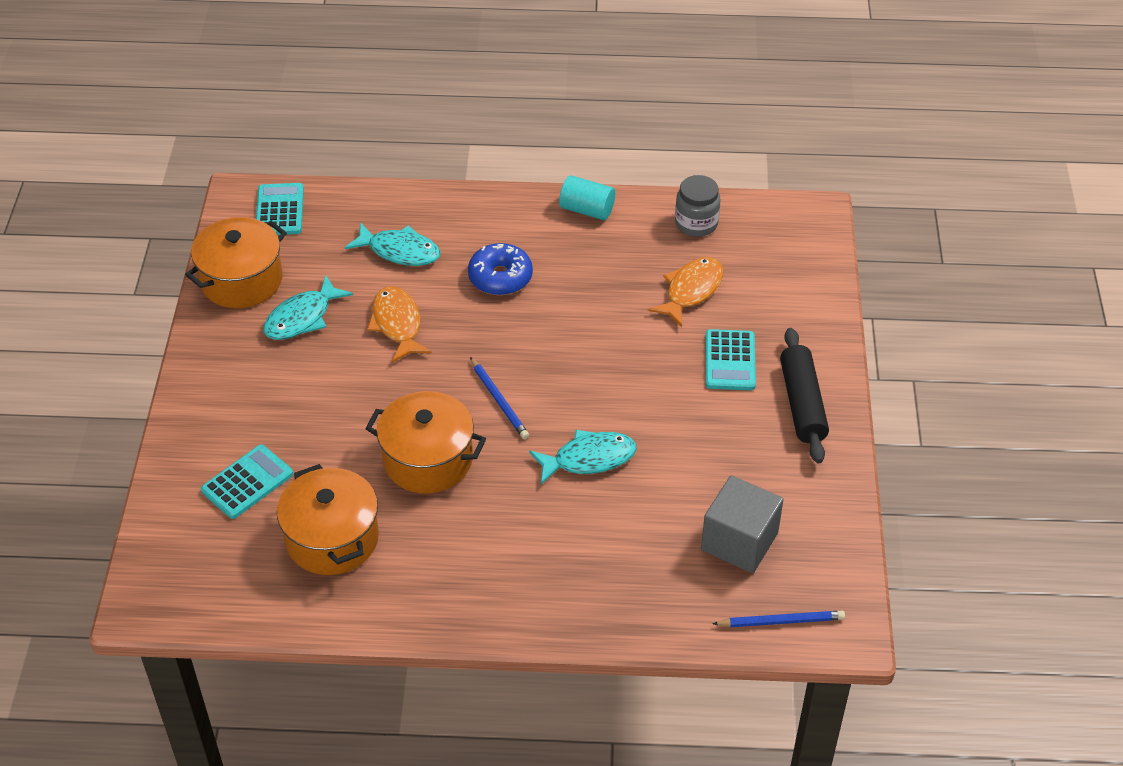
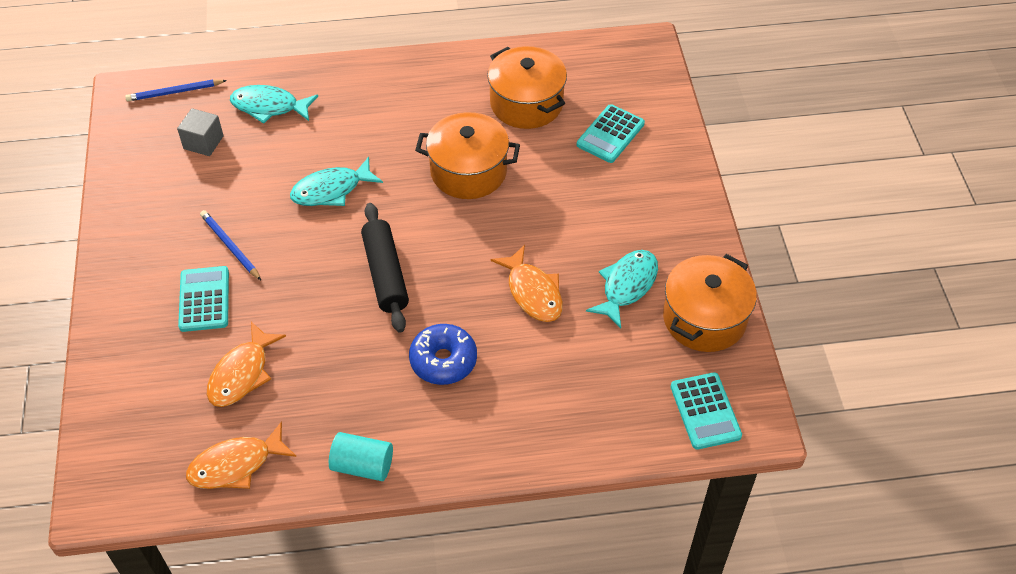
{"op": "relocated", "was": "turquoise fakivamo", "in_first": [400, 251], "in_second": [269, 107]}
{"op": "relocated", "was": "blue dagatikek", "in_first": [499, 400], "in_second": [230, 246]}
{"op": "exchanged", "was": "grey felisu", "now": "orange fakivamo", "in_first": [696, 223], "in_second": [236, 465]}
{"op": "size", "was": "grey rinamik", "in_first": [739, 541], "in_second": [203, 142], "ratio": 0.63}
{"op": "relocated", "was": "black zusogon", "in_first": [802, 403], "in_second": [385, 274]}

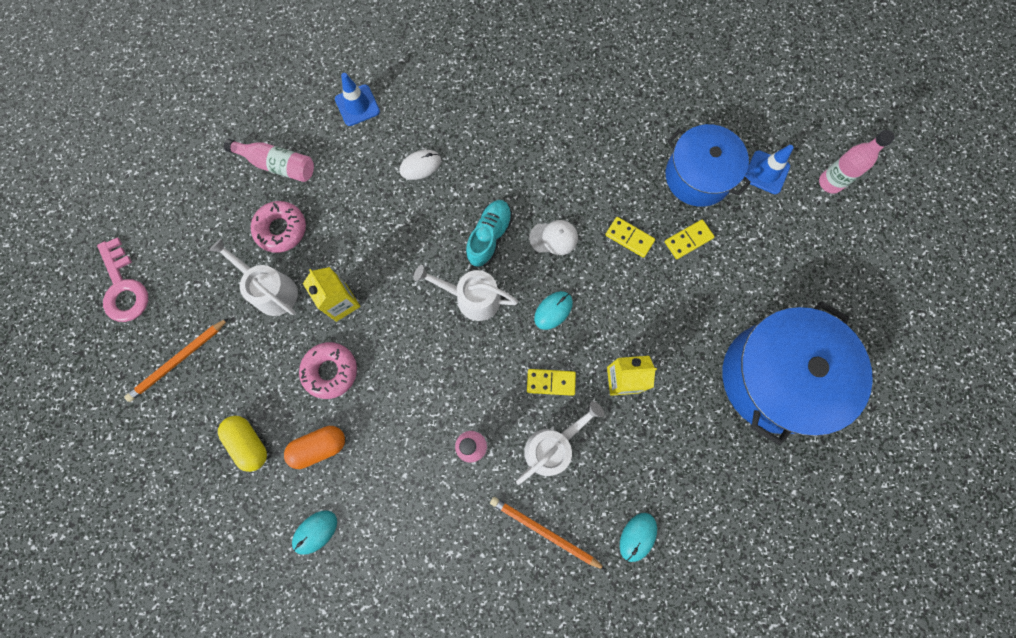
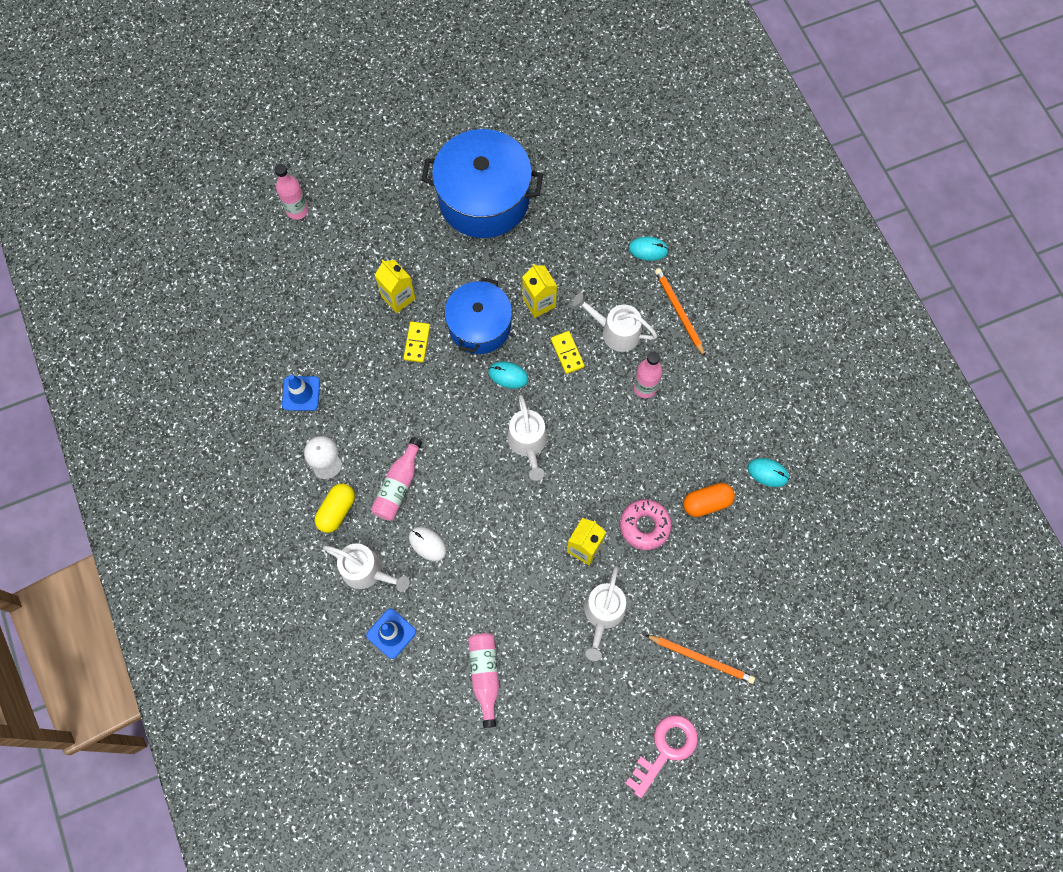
{"op": "relocated", "was": "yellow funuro", "in_first": [249, 443], "in_second": [337, 511]}
{"op": "missing", "was": "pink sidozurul", "in_first": [281, 229]}
{"op": "spun", "was": "orange funuro", "in_first": [319, 447], "in_second": [706, 503], "clockwise": -60}
{"op": "missing", "was": "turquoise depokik", "in_first": [489, 237]}
{"op": "spun", "was": "orange dagatikek", "in_first": [544, 532], "in_second": [679, 312], "clockwise": 150}
{"op": "relocated", "was": "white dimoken", "in_first": [554, 238], "in_second": [323, 457]}
{"op": "exchanged", "was": "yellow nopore", "now": "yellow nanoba", "in_first": [688, 240], "in_second": [398, 297]}
{"op": "relocated", "was": "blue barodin", "in_first": [698, 176], "in_second": [479, 326]}
{"op": "relocated", "was": "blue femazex", "in_first": [766, 172], "in_second": [301, 393]}
{"op": "appeared", "now": "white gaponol", "in_second": [366, 571]}
{"op": "appeared", "now": "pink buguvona", "in_second": [398, 485]}

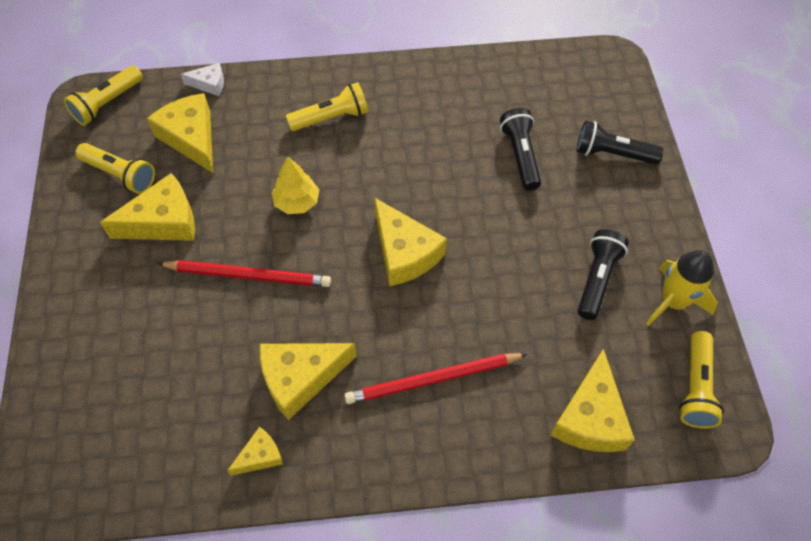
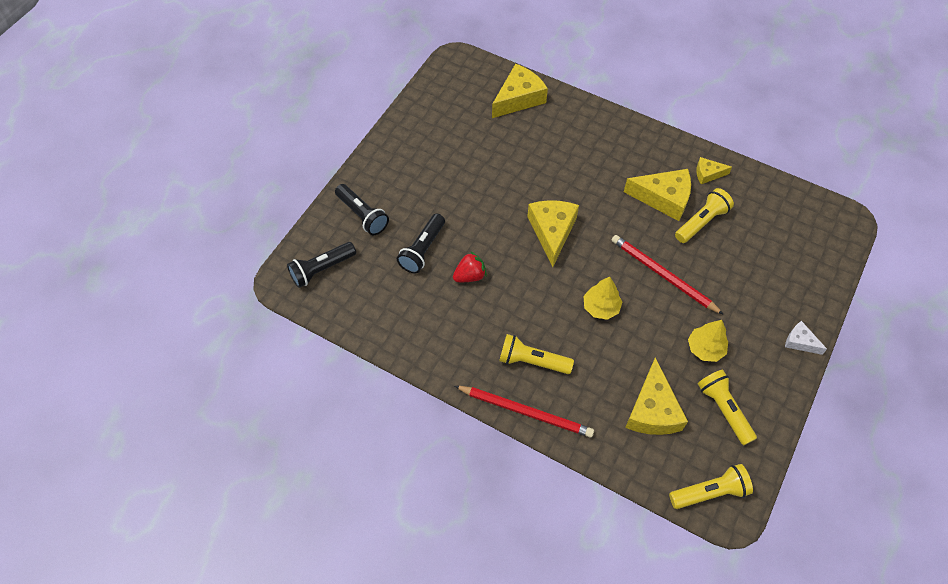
{"op": "exchanged", "was": "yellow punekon", "now": "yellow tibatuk", "in_first": [164, 222], "in_second": [705, 348]}
{"op": "relocated", "was": "white punekon", "in_first": [209, 84], "in_second": [800, 342]}
{"op": "relocated", "was": "red dagatikek", "in_first": [432, 379], "in_second": [526, 412]}
{"op": "relocated", "was": "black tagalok", "in_first": [597, 279], "in_second": [321, 269]}
{"op": "missing", "was": "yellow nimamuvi", "in_first": [673, 301]}
{"op": "relocated", "was": "yellow tagalok", "in_first": [695, 388], "in_second": [701, 222]}
{"op": "appeared", "now": "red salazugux", "in_second": [470, 276]}

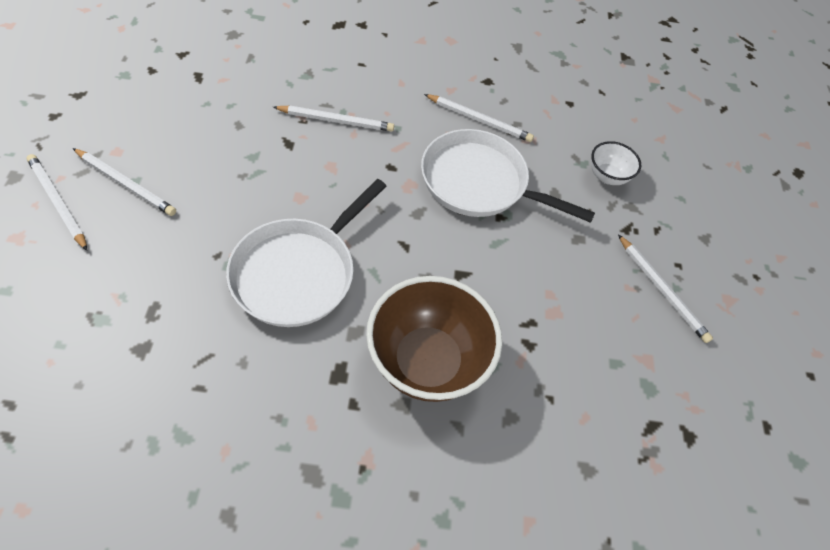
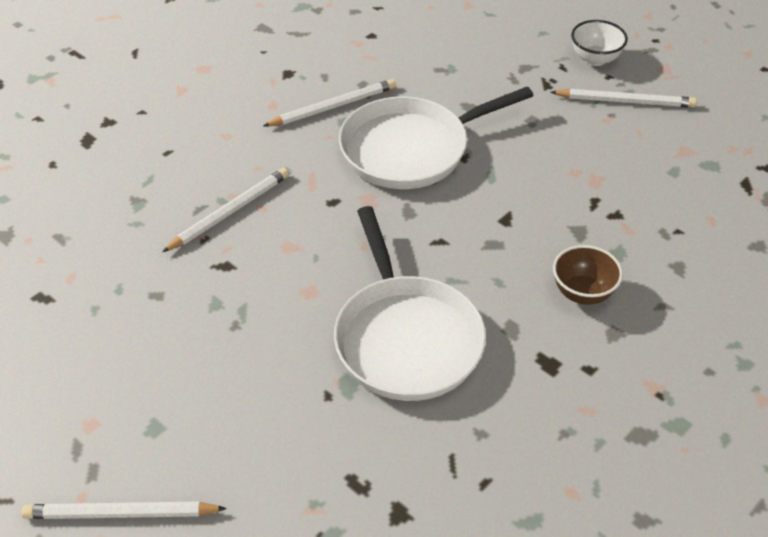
{"op": "missing", "was": "white dagatikek", "in_first": [126, 184]}
{"op": "size", "was": "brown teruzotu", "in_first": [427, 362], "in_second": [583, 293], "ratio": 0.49}
{"op": "relocated", "was": "white teruzotu", "in_first": [607, 176], "in_second": [595, 59]}

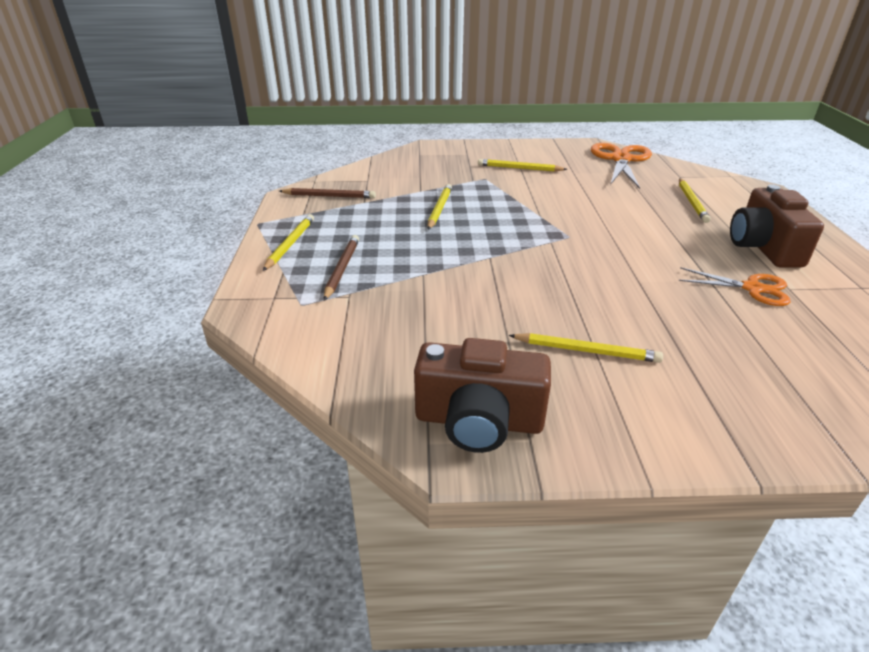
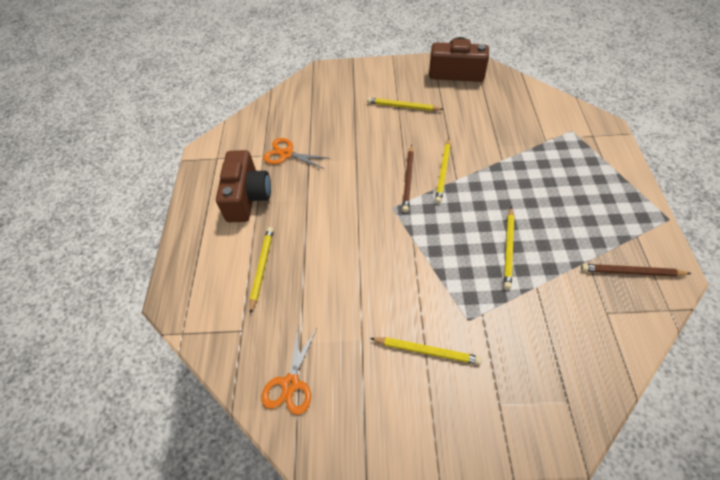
{"op": "relocated", "was": "yellow dagatikek", "in_first": [290, 244], "in_second": [443, 172]}
{"op": "relocated", "was": "brown dagatikek", "in_first": [342, 269], "in_second": [408, 179]}
{"op": "size", "was": "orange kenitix", "in_first": [620, 159], "in_second": [290, 383], "ratio": 0.62}

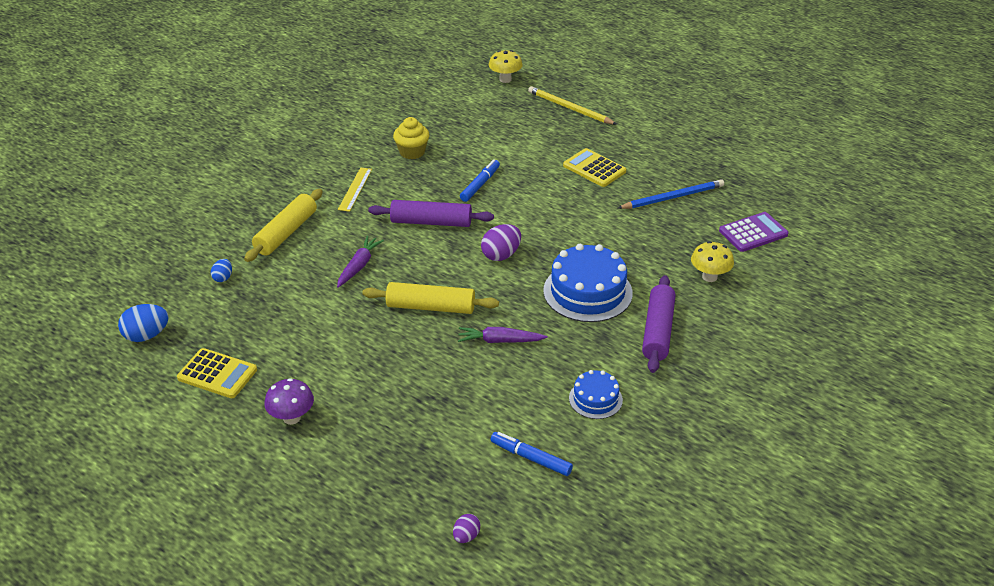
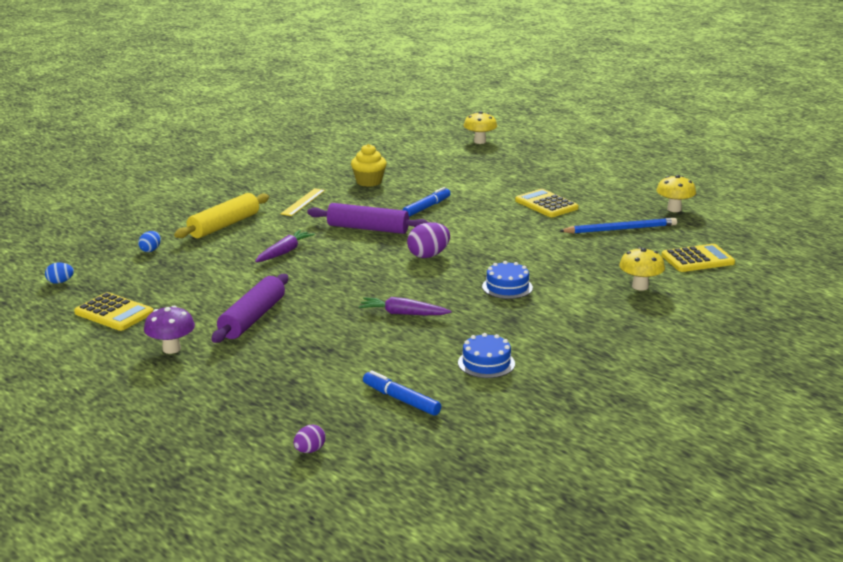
{"op": "size", "was": "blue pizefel", "in_first": [146, 336], "in_second": [60, 282], "ratio": 0.58}
{"op": "missing", "was": "yellow zusogon", "in_first": [430, 307]}
{"op": "missing", "was": "yellow dagatikek", "in_first": [569, 108]}
{"op": "size", "was": "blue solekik", "in_first": [587, 292], "in_second": [507, 287], "ratio": 0.54}
{"op": "relocated", "was": "purple zusogon", "in_first": [658, 331], "in_second": [253, 318]}
{"op": "colour", "was": "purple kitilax", "now": "yellow kitilax", "in_first": [753, 233], "in_second": [697, 259]}
{"op": "appeared", "now": "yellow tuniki", "in_second": [674, 209]}

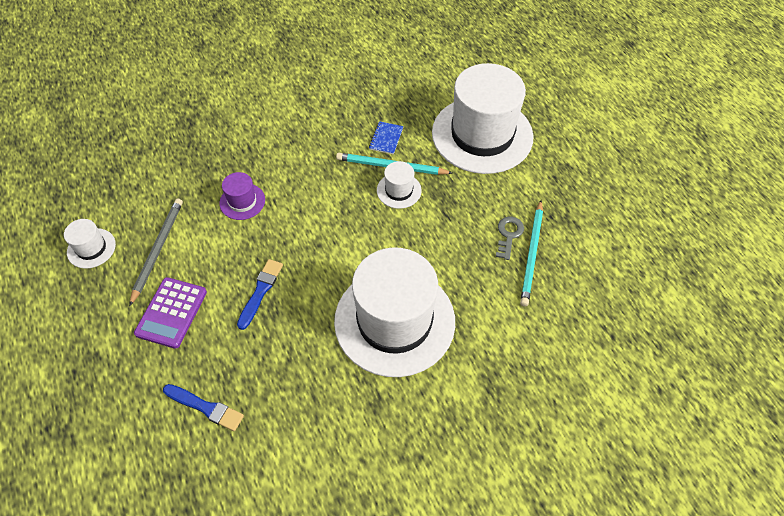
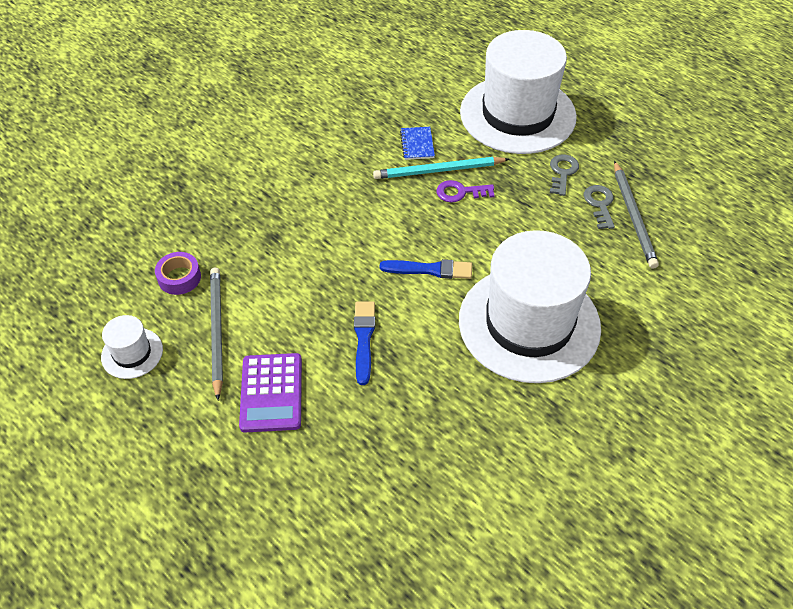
{"op": "relocated", "was": "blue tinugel", "in_first": [205, 407], "in_second": [430, 270]}
{"op": "missing", "was": "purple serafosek", "in_first": [242, 201]}
{"op": "exchanged", "was": "white serafosek", "now": "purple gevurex", "in_first": [399, 190], "in_second": [460, 192]}
{"op": "colour", "was": "turquoise dagatikek", "now": "grey dagatikek", "in_first": [532, 254], "in_second": [633, 216]}
{"op": "appeared", "now": "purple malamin", "in_second": [179, 278]}
{"op": "appeared", "now": "grey gevurex", "in_second": [562, 172]}

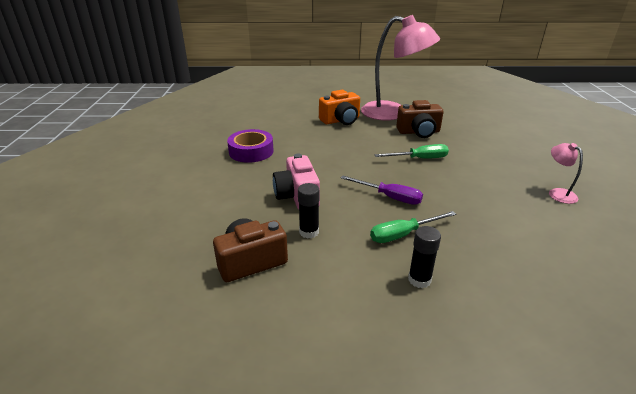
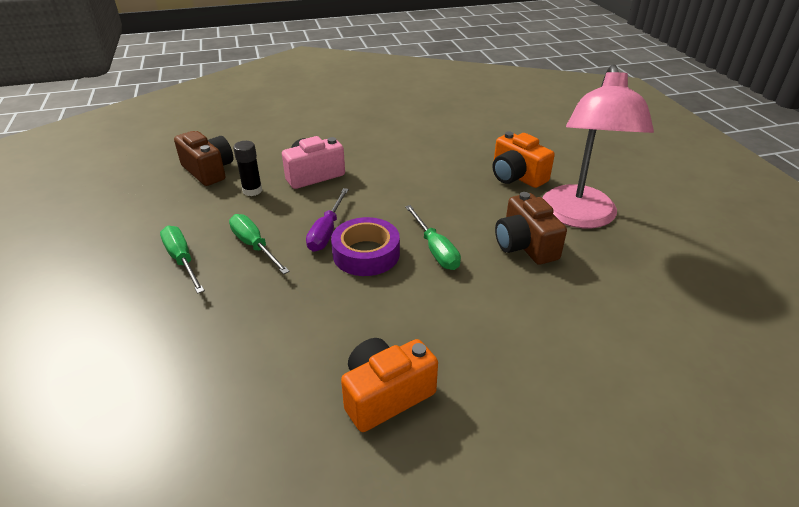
{"op": "relocated", "was": "purple malamin", "in_first": [251, 151], "in_second": [366, 254]}
{"op": "exchanged", "was": "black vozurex", "now": "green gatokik", "in_first": [419, 280], "in_second": [182, 260]}
{"op": "exchanged", "was": "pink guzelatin", "now": "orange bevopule", "in_first": [558, 193], "in_second": [386, 395]}

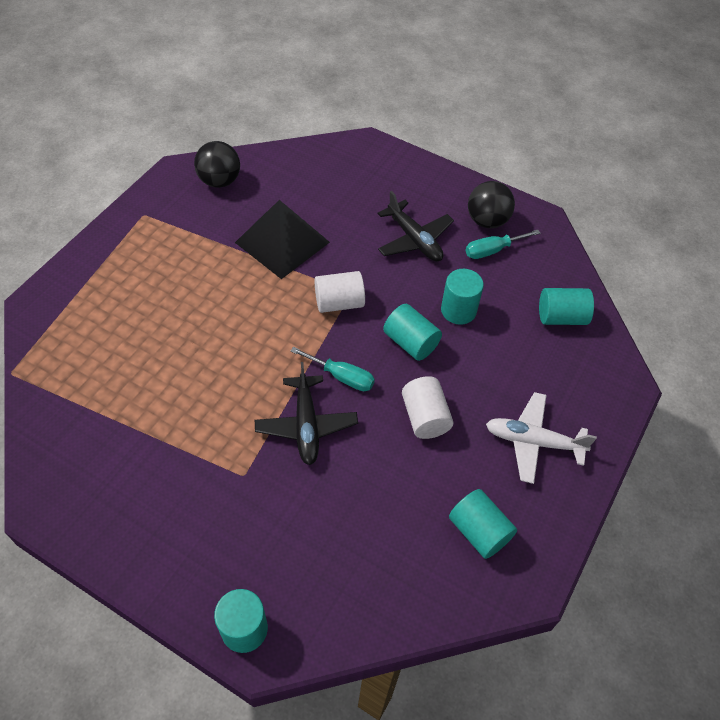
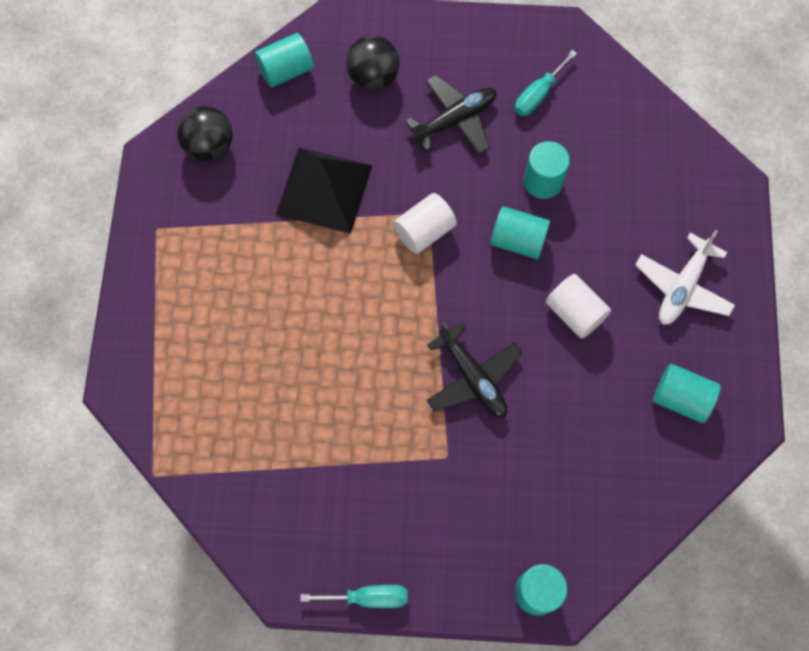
{"op": "relocated", "was": "turquoise gatokik", "in_first": [342, 377], "in_second": [368, 597]}
{"op": "spun", "was": "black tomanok", "in_first": [414, 239], "in_second": [455, 120], "clockwise": -60}
{"op": "relocated", "was": "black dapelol", "in_first": [487, 221], "in_second": [373, 77]}
{"op": "spun", "was": "white tomanok", "in_first": [533, 441], "in_second": [682, 287], "clockwise": -45}
{"op": "relocated", "was": "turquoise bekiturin", "in_first": [561, 317], "in_second": [286, 70]}

